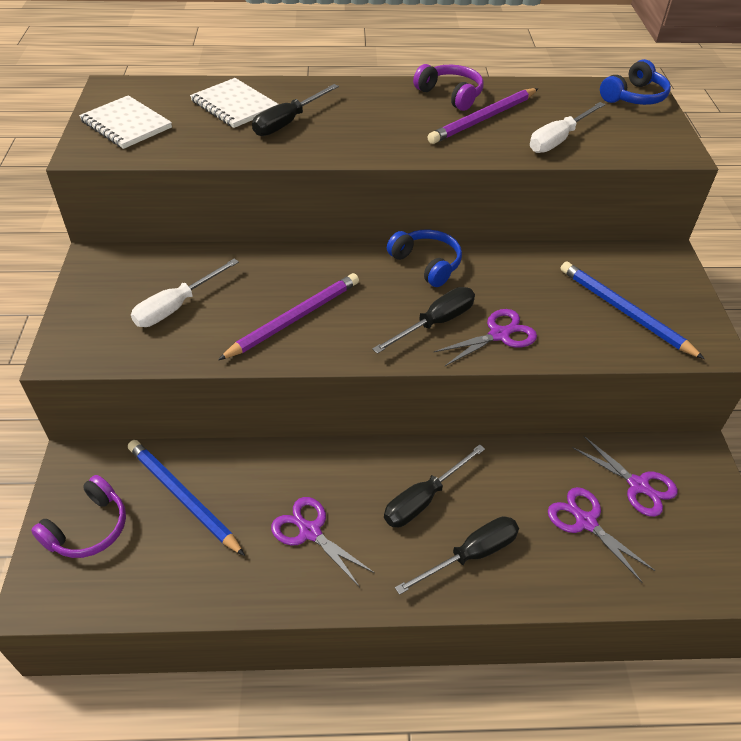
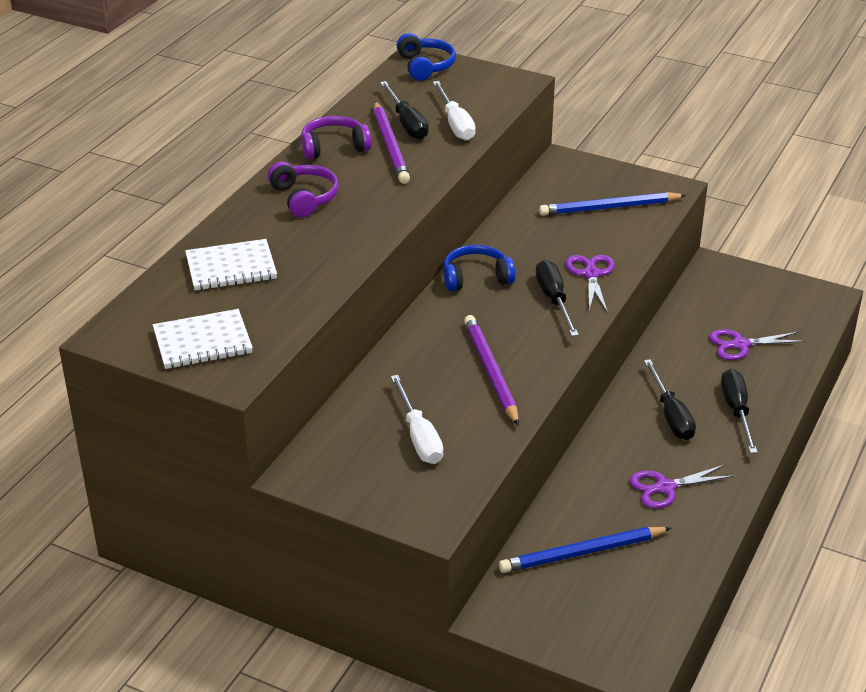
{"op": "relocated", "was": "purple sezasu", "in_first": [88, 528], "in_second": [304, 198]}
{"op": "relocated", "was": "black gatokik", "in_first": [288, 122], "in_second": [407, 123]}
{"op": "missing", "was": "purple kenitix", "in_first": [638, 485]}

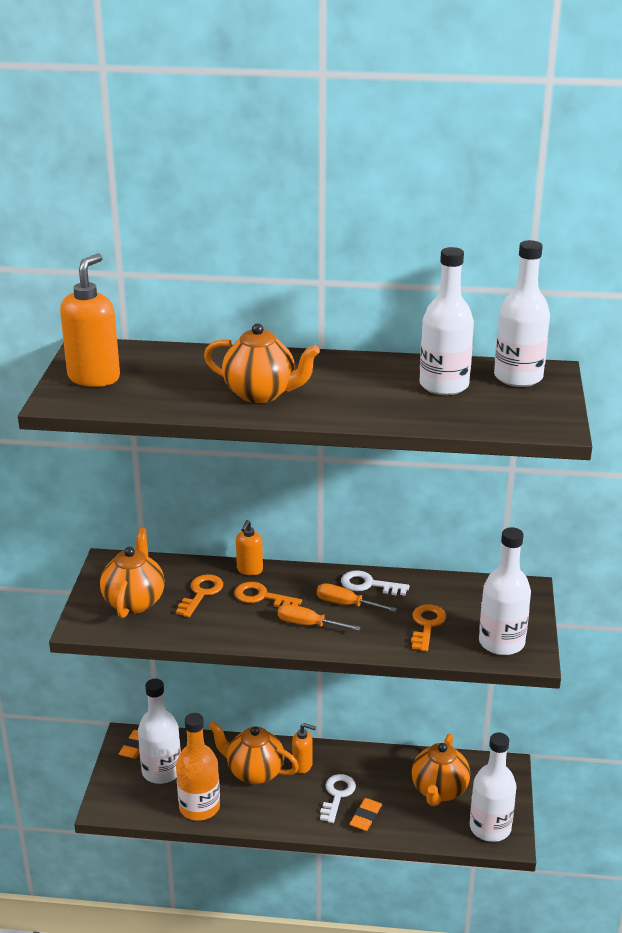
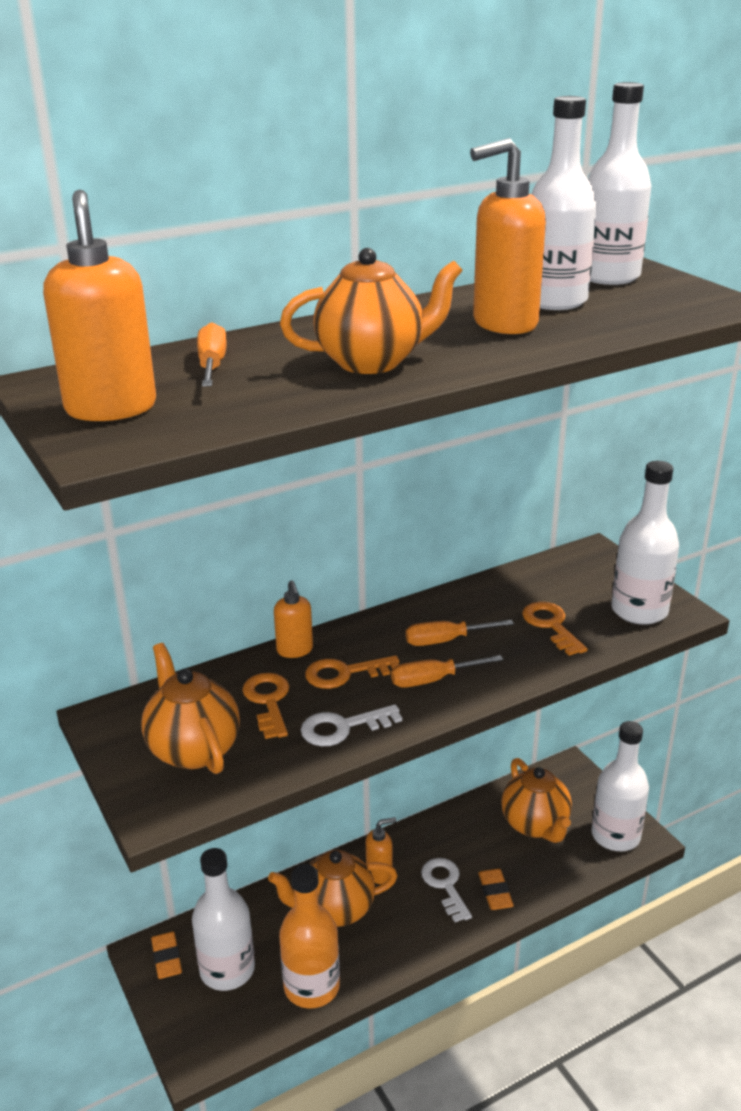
{"op": "relocated", "was": "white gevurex", "in_first": [368, 584], "in_second": [343, 727]}
{"op": "appeared", "now": "orange gatokik", "in_second": [212, 366]}
{"op": "appeared", "now": "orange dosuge", "in_second": [504, 324]}

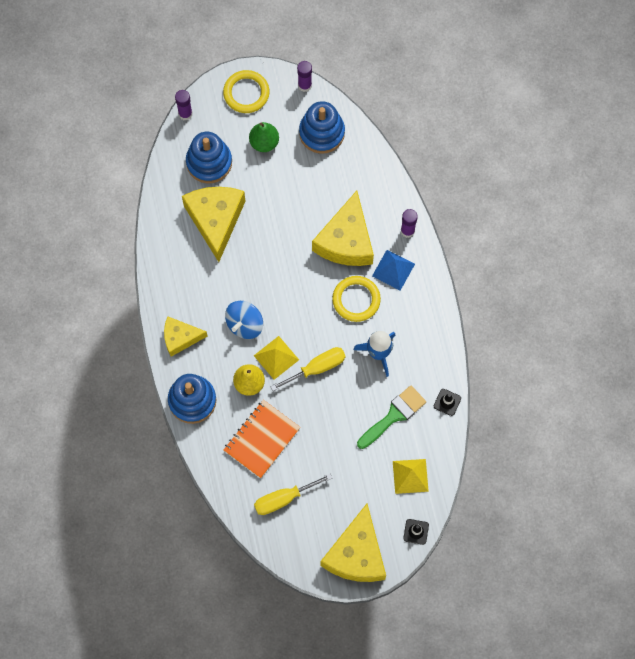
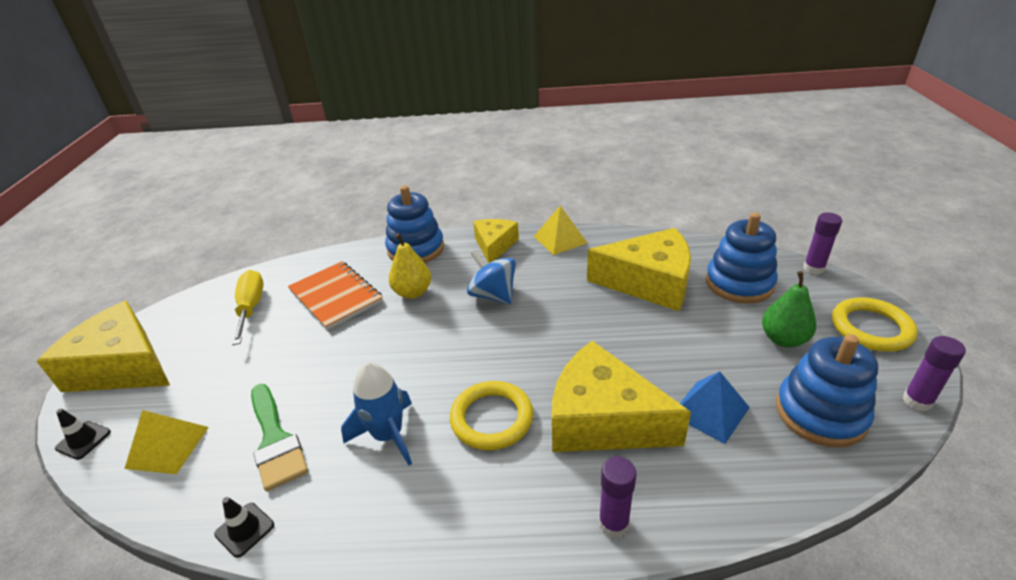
{"op": "relocated", "was": "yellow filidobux", "in_first": [276, 357], "in_second": [560, 239]}
{"op": "missing", "was": "yellow gatokik", "in_first": [317, 368]}
{"op": "relocated", "was": "blue filidobux", "in_first": [393, 270], "in_second": [710, 411]}

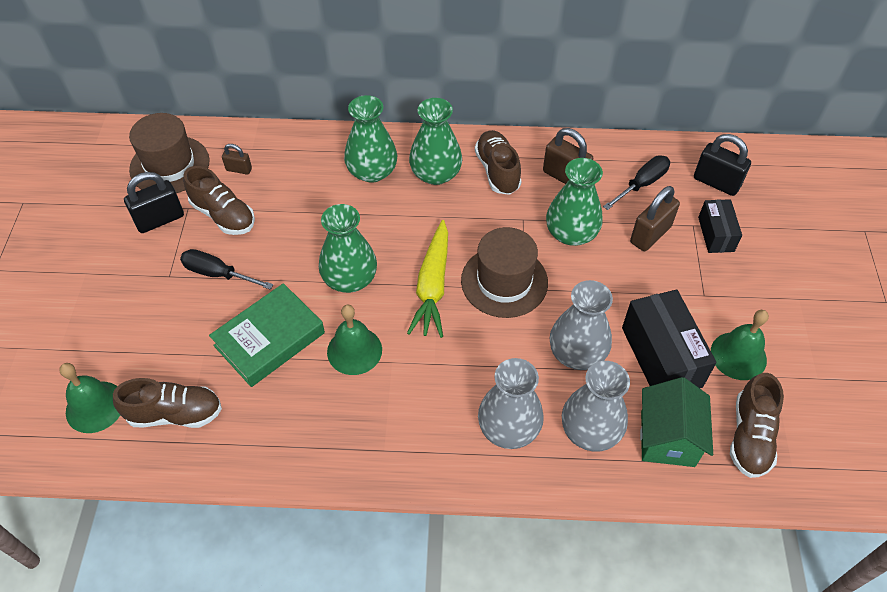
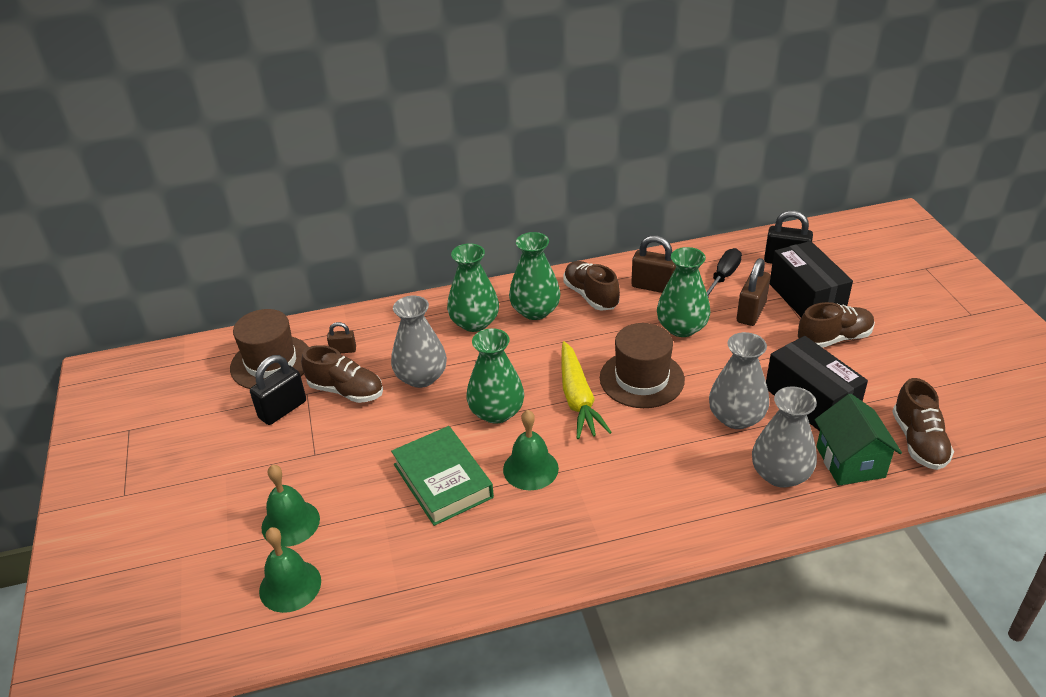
{"op": "relocated", "was": "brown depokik", "in_first": [175, 414], "in_second": [834, 338]}
{"op": "missing", "was": "black gatokik", "in_first": [217, 274]}
{"op": "spun", "was": "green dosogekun", "in_first": [269, 339], "in_second": [442, 481], "clockwise": -60}
{"op": "relocated", "was": "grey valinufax", "in_first": [508, 428], "in_second": [421, 377]}
{"op": "size", "was": "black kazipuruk", "in_first": [716, 234], "in_second": [806, 299], "ratio": 1.71}
{"op": "relocated", "was": "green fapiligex", "in_first": [738, 355], "in_second": [290, 523]}

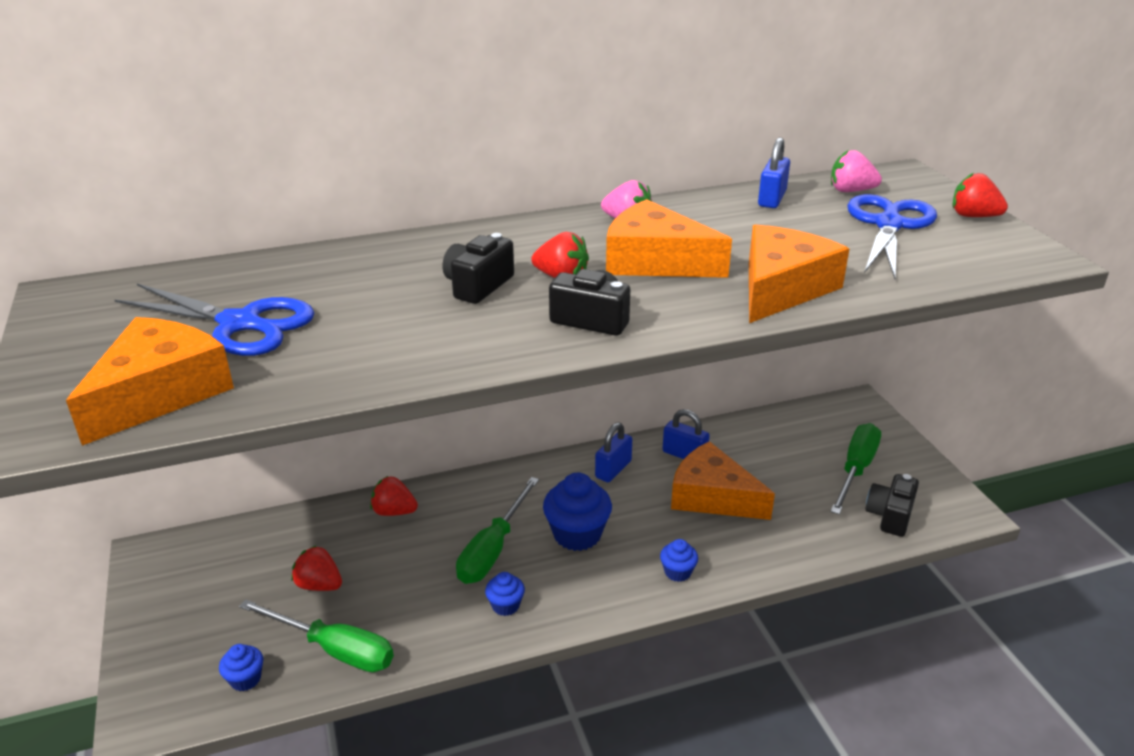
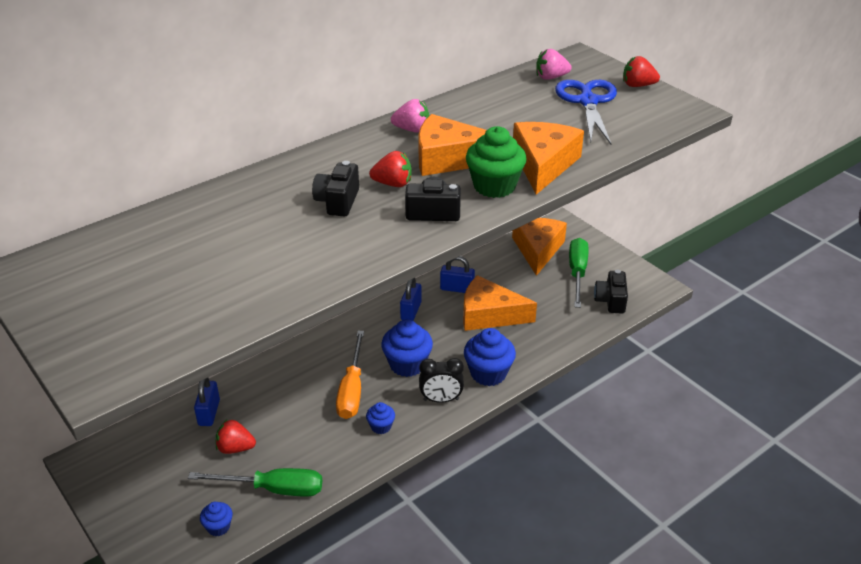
{"op": "relocated", "was": "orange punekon", "in_first": [160, 393], "in_second": [537, 249]}
{"op": "missing", "was": "blue kenitix", "in_first": [240, 324]}
{"op": "missing", "was": "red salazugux", "in_first": [394, 512]}
{"op": "colour", "was": "green gatokik", "now": "orange gatokik", "in_first": [493, 549], "in_second": [352, 390]}
{"op": "size", "was": "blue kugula", "in_first": [677, 572], "in_second": [488, 373], "ratio": 1.88}
{"op": "relocated", "was": "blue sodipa", "in_first": [772, 199], "in_second": [209, 413]}
{"op": "appeared", "now": "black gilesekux", "in_second": [441, 399]}
{"op": "appeared", "now": "green kugula", "in_second": [494, 186]}

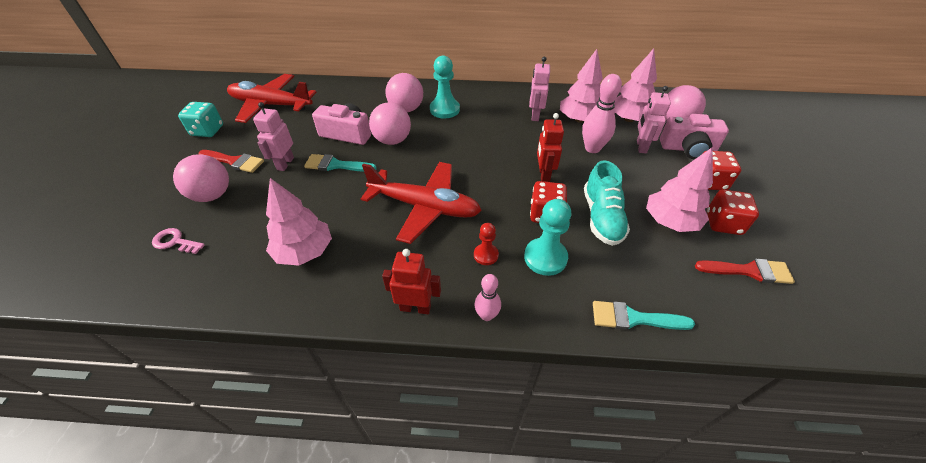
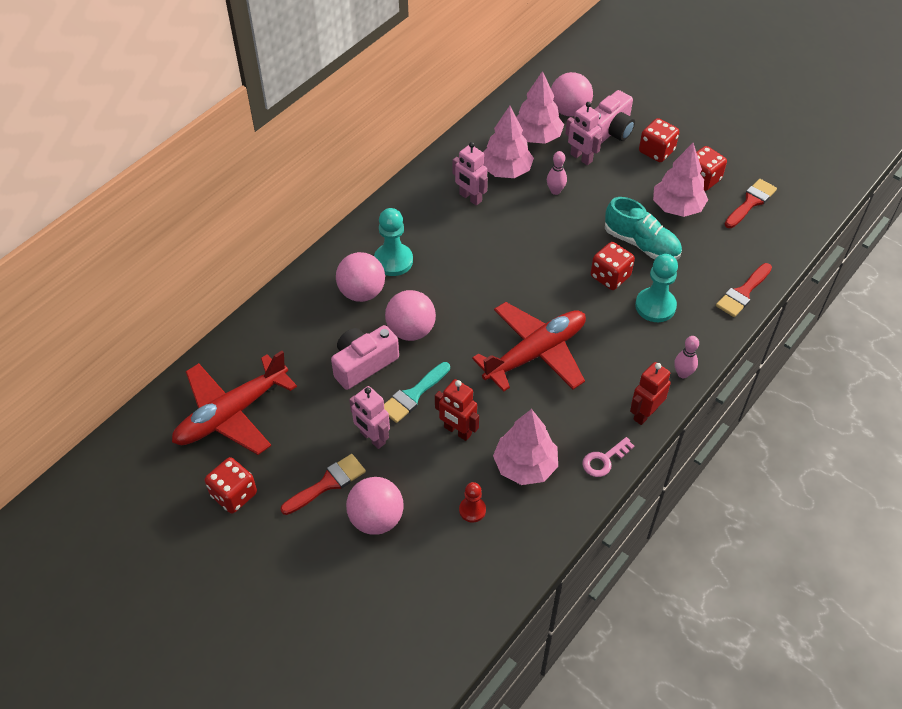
{"op": "relocated", "was": "pink gevurex", "in_first": [175, 242], "in_second": [604, 460]}
{"op": "colour", "was": "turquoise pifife", "now": "red pifife", "in_first": [207, 131], "in_second": [234, 494]}
{"op": "relocated", "was": "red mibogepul", "in_first": [486, 255], "in_second": [472, 510]}
{"op": "relocated", "was": "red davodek", "in_first": [544, 175], "in_second": [457, 431]}
{"op": "size", "was": "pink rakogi", "in_first": [592, 148], "in_second": [555, 191], "ratio": 0.6}
{"op": "colour", "was": "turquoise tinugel", "now": "red tinugel", "in_first": [633, 318], "in_second": [743, 293]}

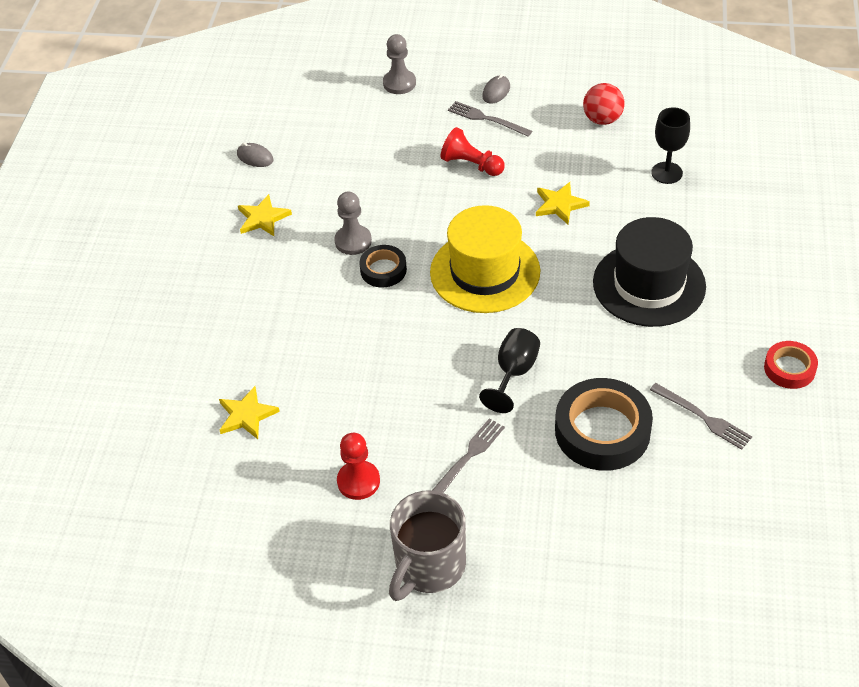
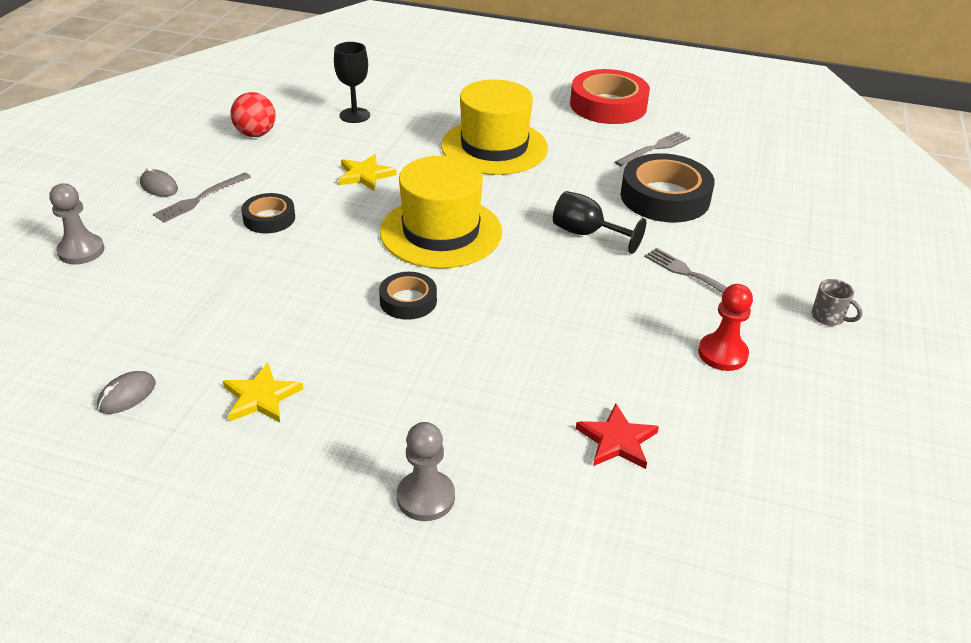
{"op": "colour", "was": "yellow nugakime", "now": "red nugakime", "in_first": [246, 415], "in_second": [617, 440]}
{"op": "relocated", "was": "grey mibogepul", "in_first": [353, 241], "in_second": [425, 497]}
{"op": "size", "was": "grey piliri", "in_first": [428, 567], "in_second": [828, 317], "ratio": 0.44}
{"op": "exchanged", "was": "red mibogepul", "now": "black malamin", "in_first": [471, 164], "in_second": [269, 218]}
{"op": "colour", "was": "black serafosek", "now": "yellow serafosek", "in_first": [649, 284], "in_second": [494, 147]}
{"op": "size", "was": "red malamin", "in_first": [789, 368], "in_second": [608, 105], "ratio": 1.83}

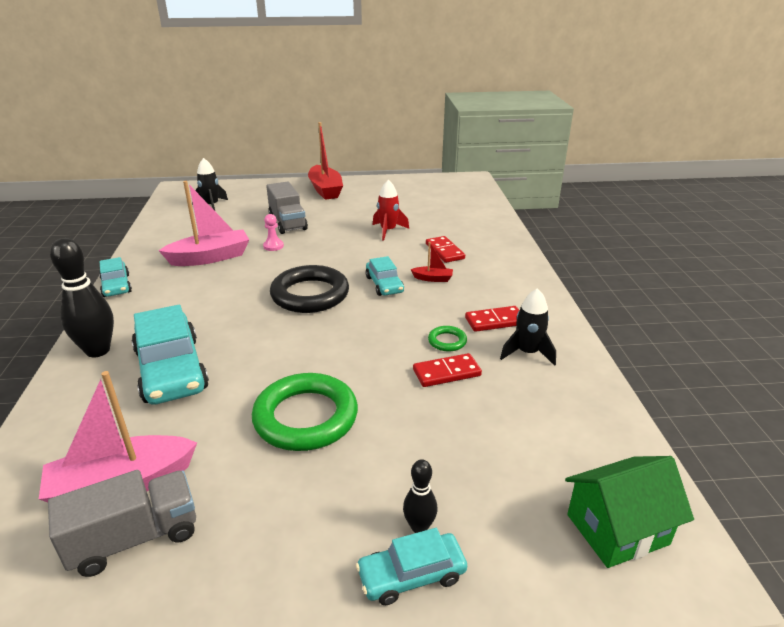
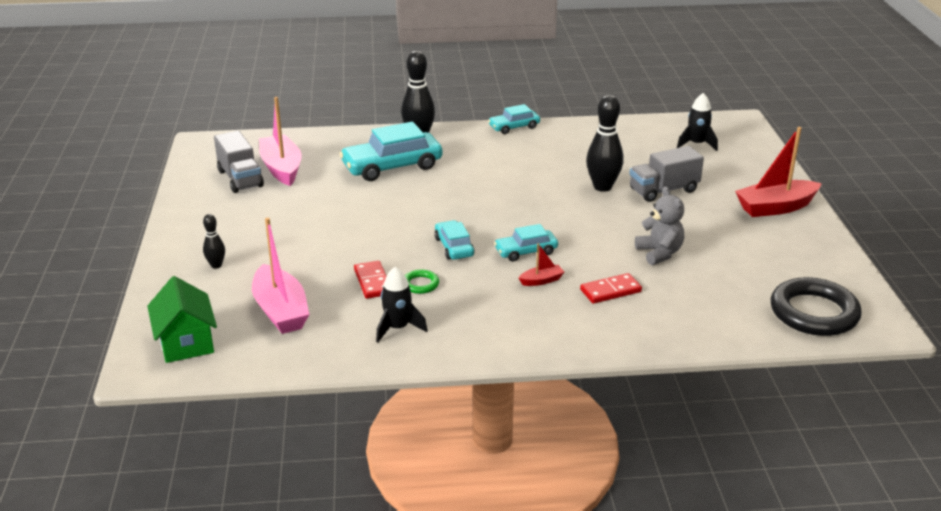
{"op": "relocated", "was": "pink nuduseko", "in_first": [210, 257], "in_second": [281, 311]}
{"op": "missing", "was": "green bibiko", "in_first": [306, 417]}
{"op": "exchanged", "was": "pink mibogepul", "now": "black rakogi", "in_first": [273, 246], "in_second": [602, 187]}
{"op": "relocated", "was": "black bibiko", "in_first": [310, 294], "in_second": [814, 313]}
{"op": "relocated", "was": "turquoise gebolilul", "in_first": [411, 575], "in_second": [454, 247]}
{"op": "exchanged", "was": "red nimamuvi", "now": "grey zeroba", "in_first": [388, 231], "in_second": [659, 253]}
{"op": "spun", "was": "red nuduseko", "in_first": [433, 278], "in_second": [541, 280], "clockwise": -120}
{"op": "missing", "was": "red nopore", "in_first": [495, 321]}

